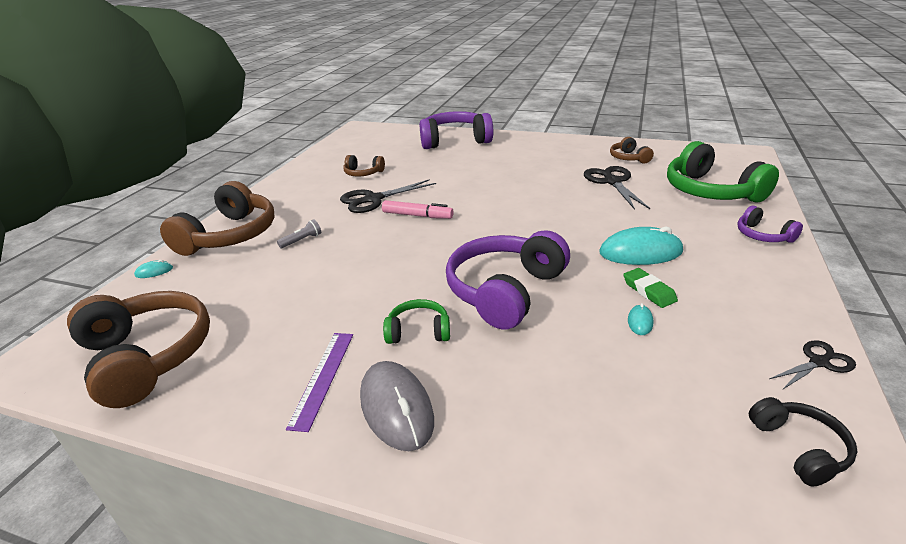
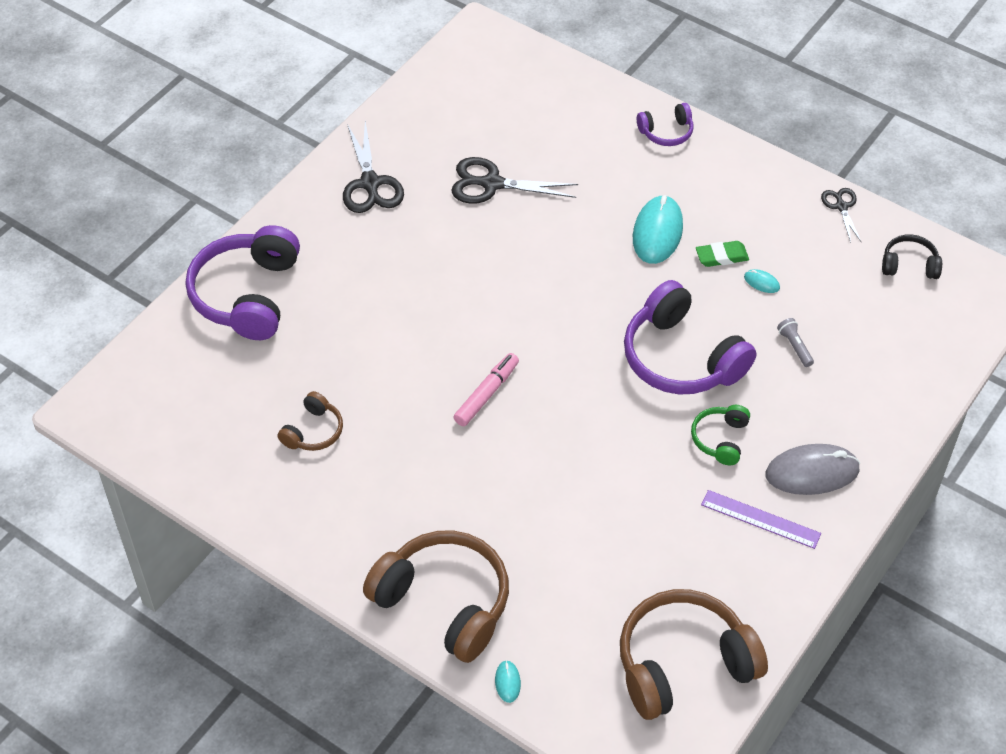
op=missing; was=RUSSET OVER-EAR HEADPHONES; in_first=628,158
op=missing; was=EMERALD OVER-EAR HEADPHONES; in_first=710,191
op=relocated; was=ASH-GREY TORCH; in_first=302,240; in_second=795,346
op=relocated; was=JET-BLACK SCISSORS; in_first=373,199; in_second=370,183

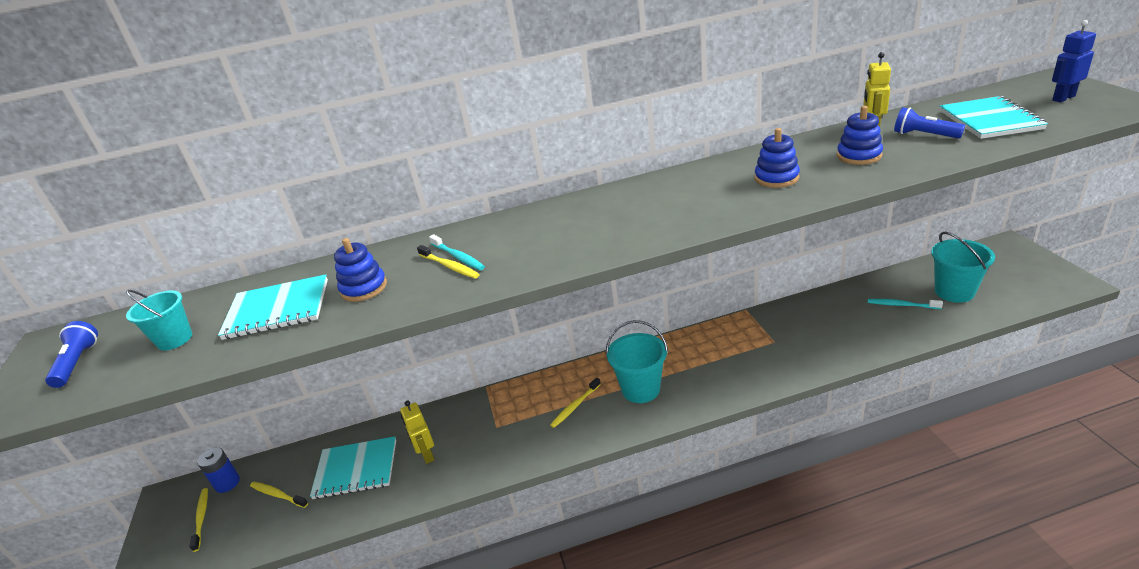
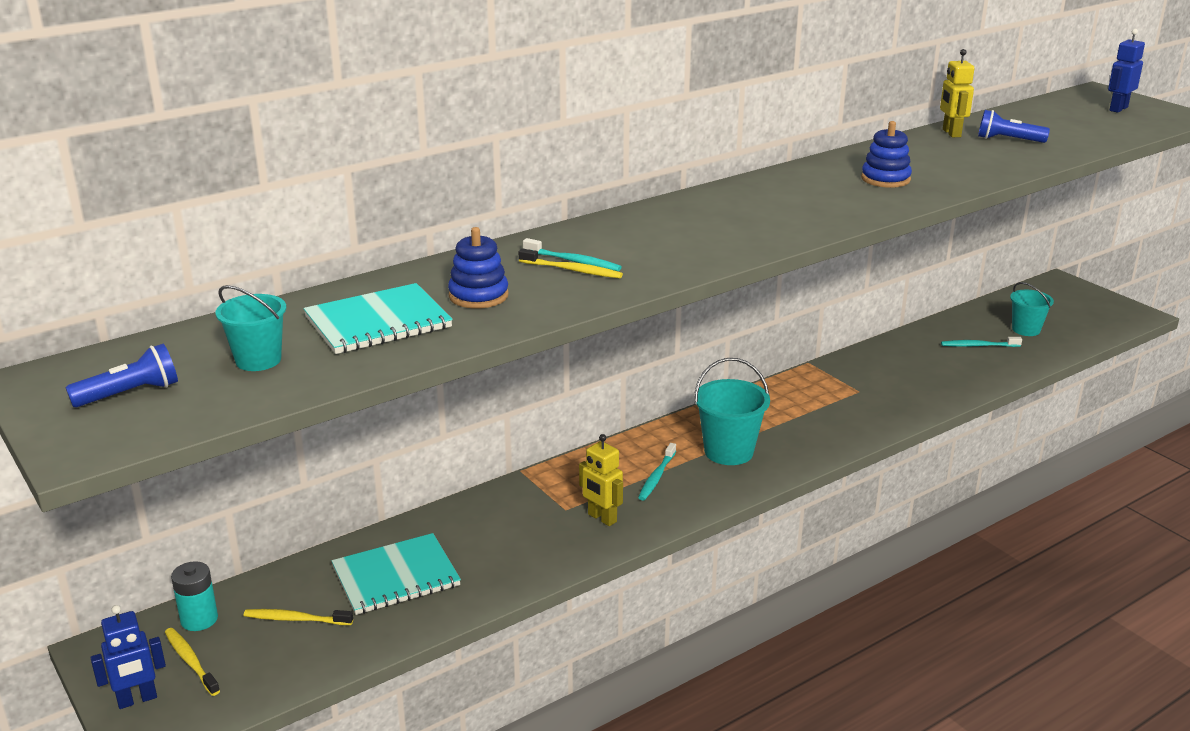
op=missing; was=COBALT STACKING RINGS; in_first=859,156
op=missing; was=TURQUOISE EXERCISE BOOK; in_first=989,120
op=appeared; now=COBALT ROBOT; in_second=137,699
op=relocated; was=GOLDEN ROBOT; in_first=427,455; in_second=602,518
op=colour; was=COBALT POWER CELL; now=TURQUOISE POWER CELL; in_first=227,483; in_second=199,619
op=colour; was=GOLDEN TOOTH BRUSH; now=TURQUOISE TOOTH BRUSH; in_first=575,406; in_second=657,477
op=spun; was=COBALT TORCH; in_first=77,363; in_second=130,394; clockwise=90
op=size; was=TURQUOISE PAIL; in_first=954,292; in_second=1026,329; ratio=0.66

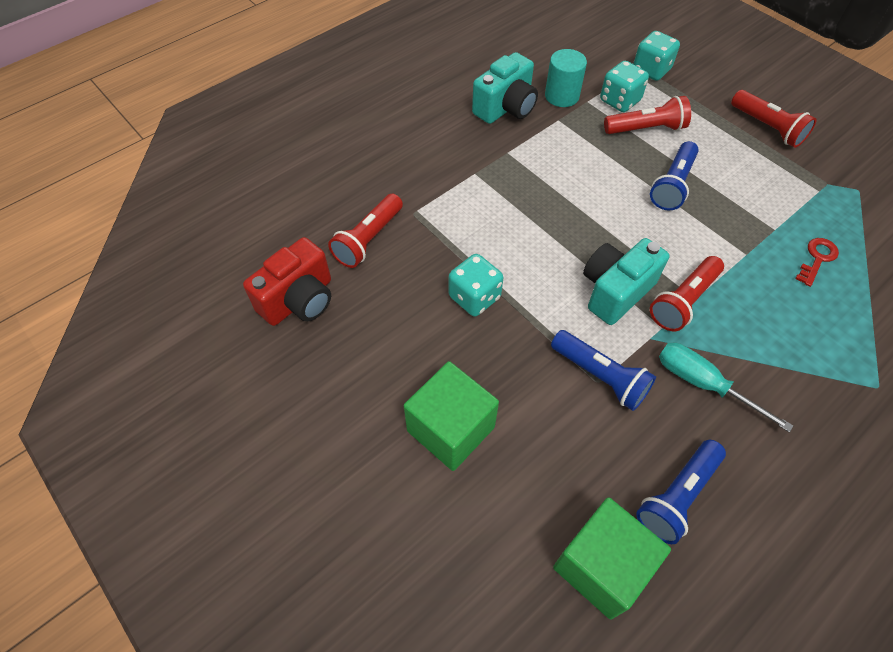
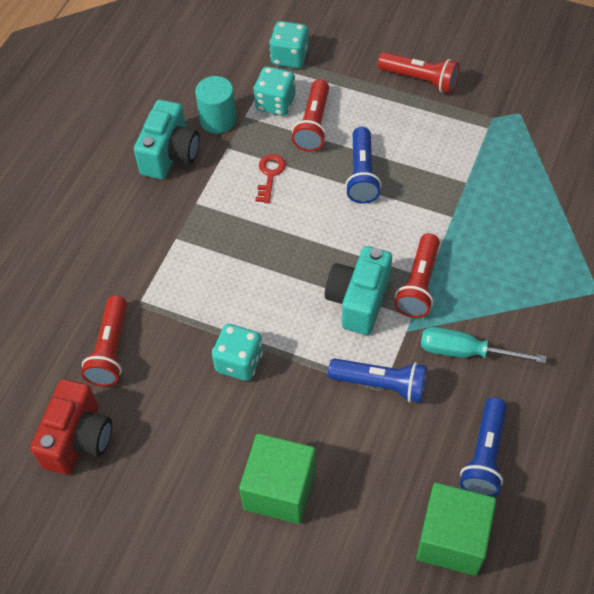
op=relocated; was=CRIMSON LATCHKEY; in_first=817,258; in_second=270,175
op=spun; was=CRIMSON TORCH; in_first=646,129; in_second=313,124; clockwise=135

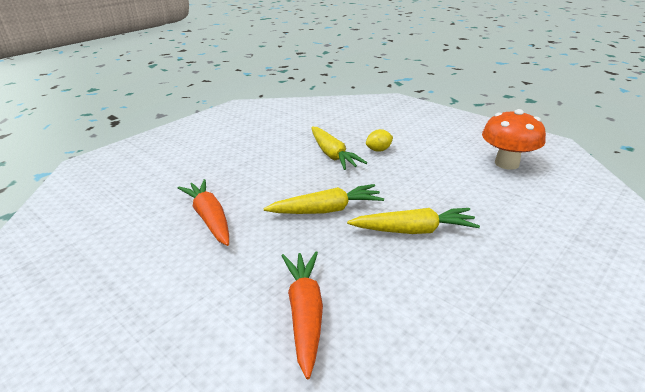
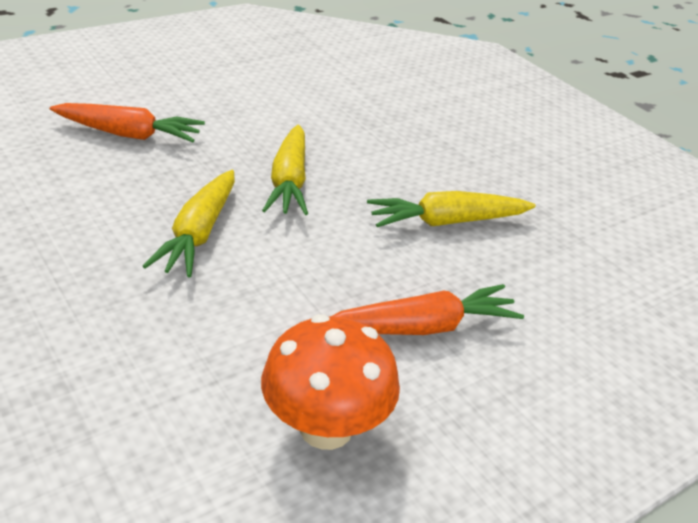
op=missing; was=GOLDEN CITRUS FRUIT; in_first=379,150
op=relocated; was=ORANGE TOY CARROT; in_first=210,218; in_second=423,327

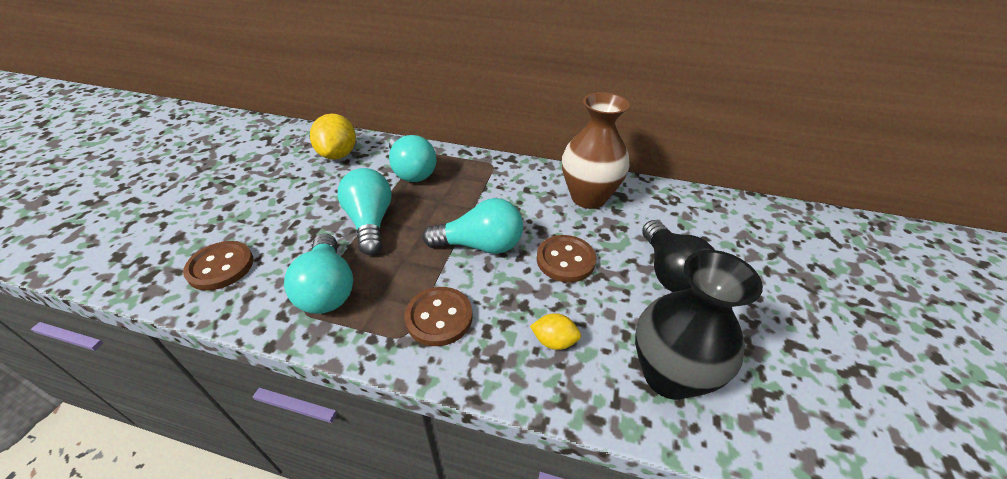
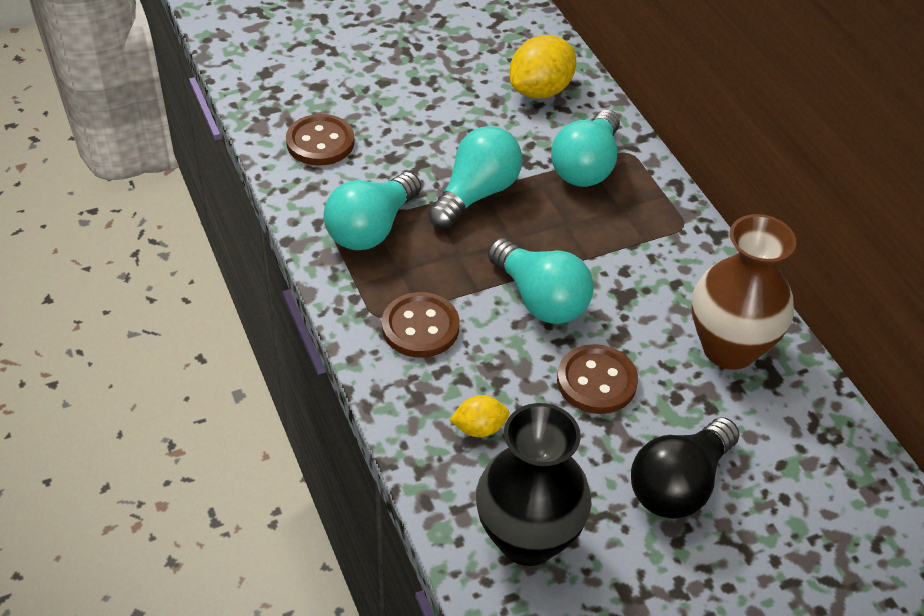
op=spun; was=GOLDEN CITRUS FRUIT; in_first=554,341; in_second=479,428; clockwise=-75

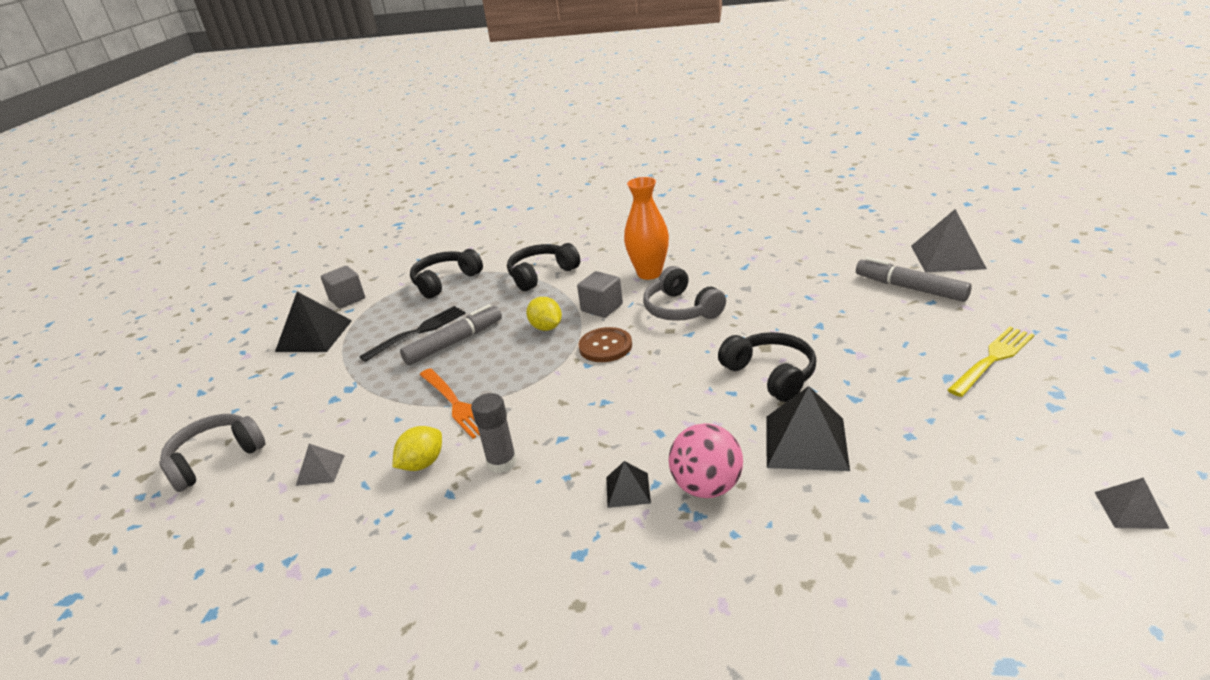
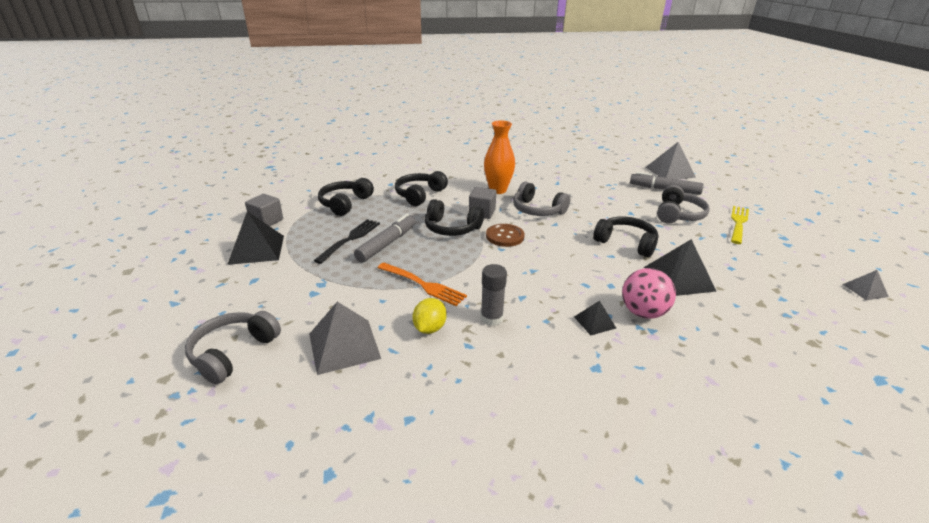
op=appeared; now=ASH-GREY OVER-EAR HEADPHONES; in_second=678,215
op=exchanged; was=GOLDEN CITRUS FRUIT; now=JET-BLACK OVER-EAR HEADPHONES; in_first=546,327; in_second=451,228
op=size; was=ASH-GREY SOLID PYRAMID; in_first=320,470; in_second=344,346; ratio=1.89

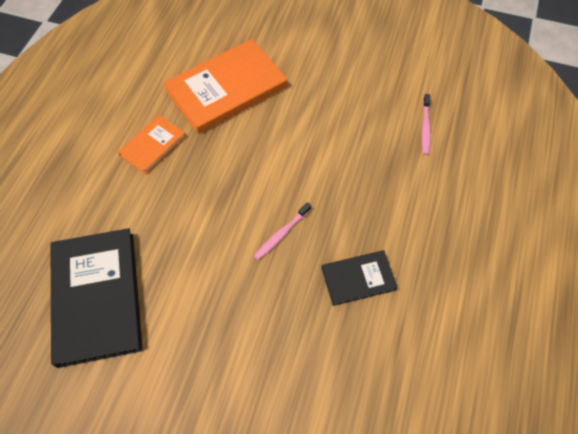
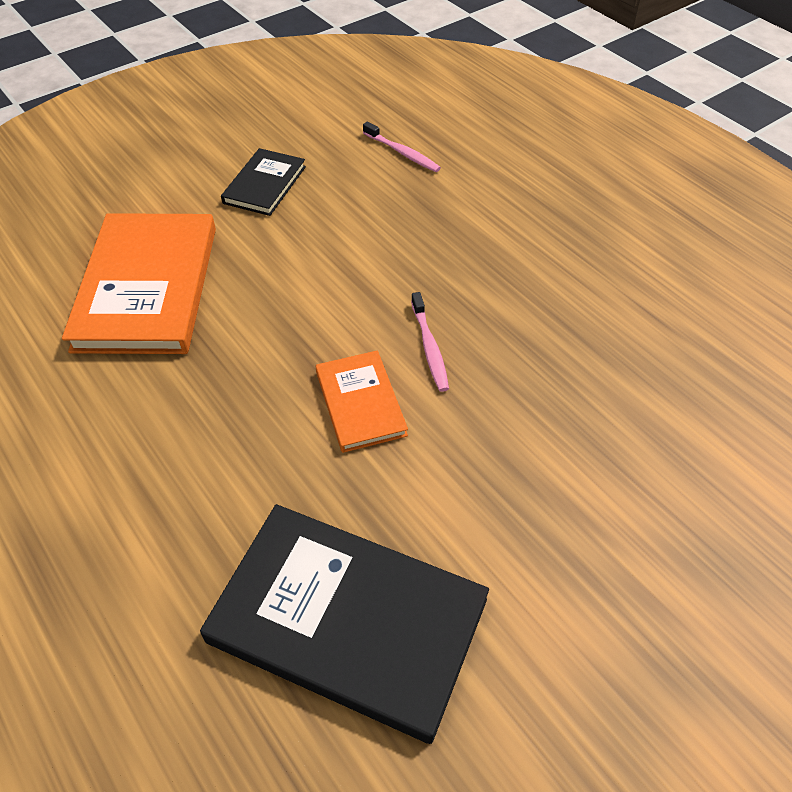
op=relocated; was=ORANGE HARDBACK; in_first=153,146; in_second=360,403
op=relocated; was=JET-BLACK HARDBACK; in_first=358,279; in_second=265,185

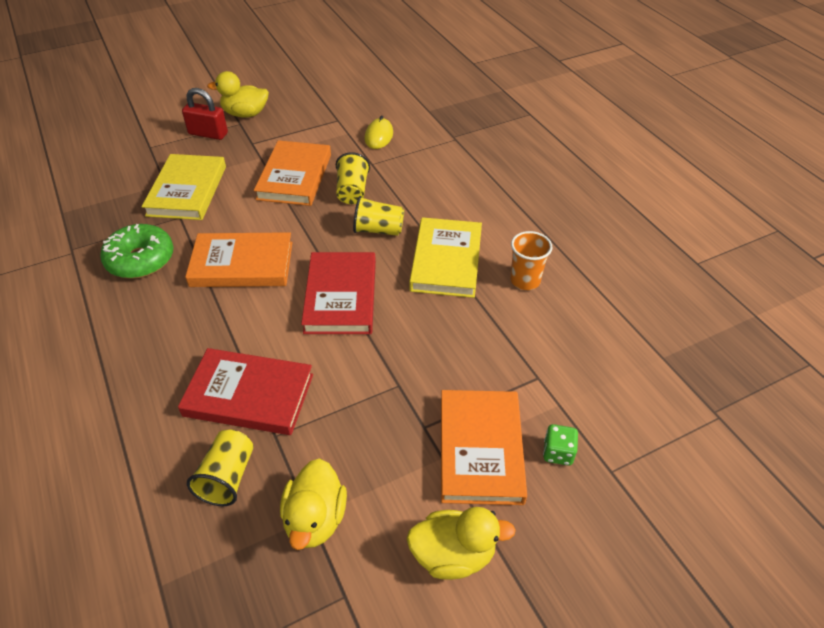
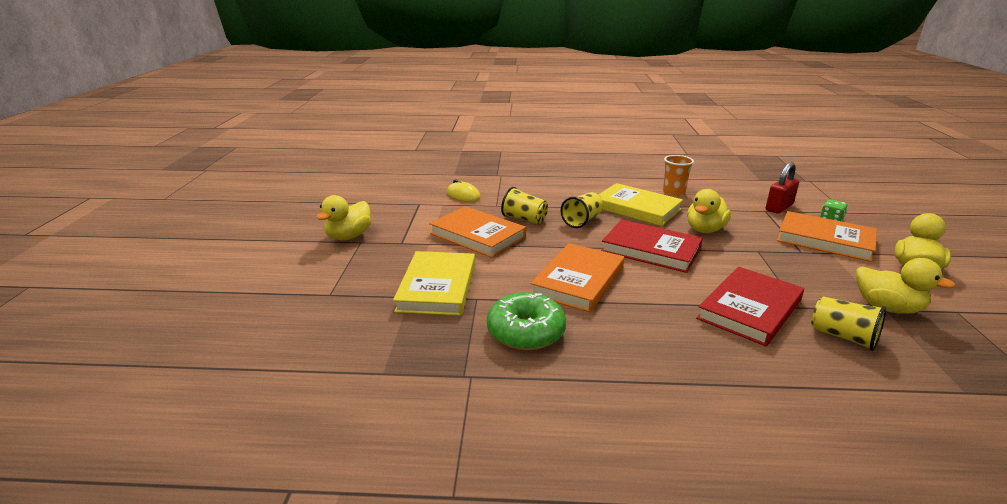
op=appeared; now=GOLDEN DUCK; in_second=705,230
op=relocated; was=CRIMSON PADLOCK; in_first=208,134; in_second=779,207
op=spun; was=GOLDEN HARDBACK; in_first=187,191; in_second=437,287; clockwise=60

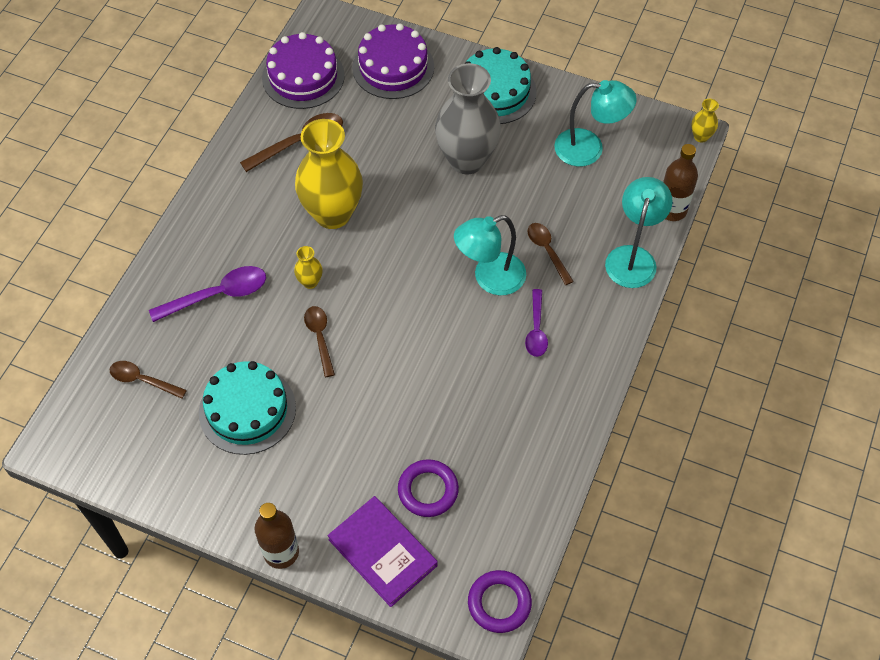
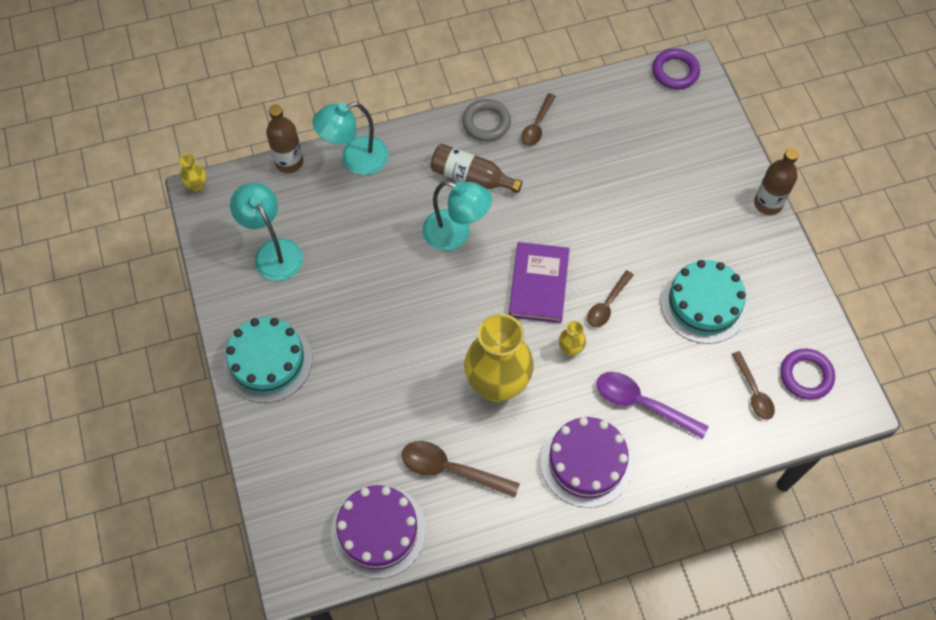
op=missing; was=ASH-GREY VASE; in_first=466,160
op=appeared; now=ASH-GREY TORUS; in_second=486,123
op=relocated; was=PURPLE HARDBACK; in_first=382,552; in_second=538,284
op=relocated; was=PURPLE GATEAU; in_first=393,67; in_second=586,462
op=relocated; was=PURPLE TORUS; in_first=428,490; in_second=806,376
op=relocated; was=RUSSET SPOON; in_first=547,251; in_second=537,125
op=exchanged; was=PURPLE SPOON; now=RUSSET BOTTLE; in_first=536,329; in_second=471,177

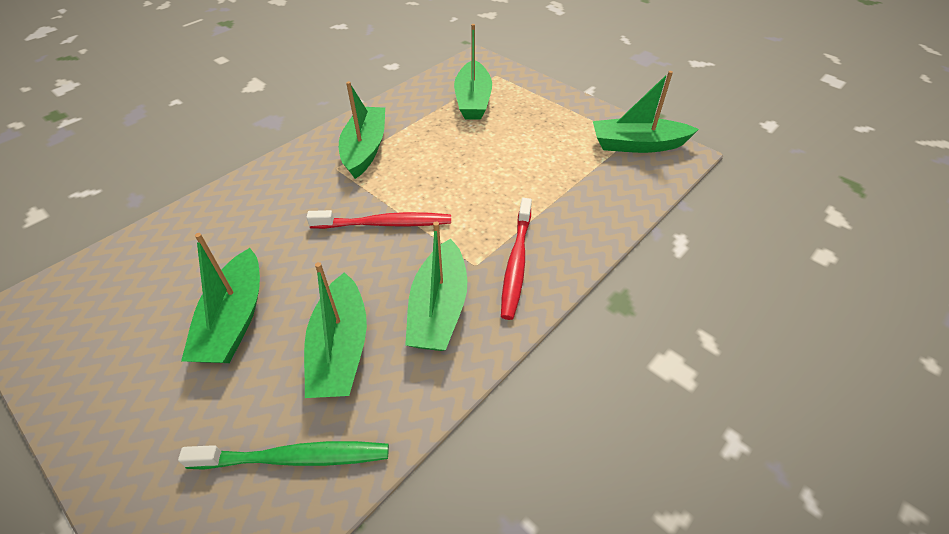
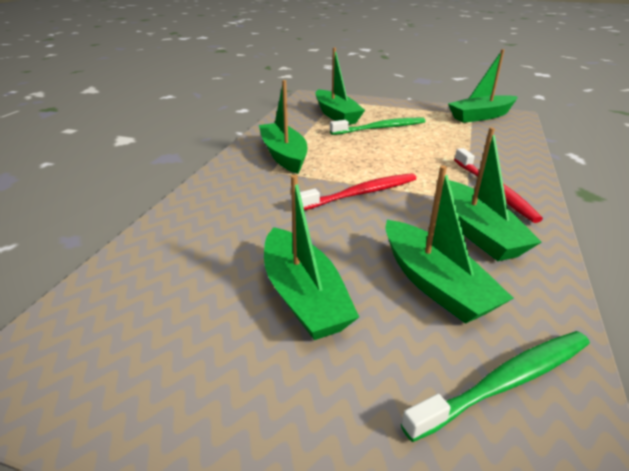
op=appeared; now=EMERALD TOOTH BRUSH; in_second=380,128

